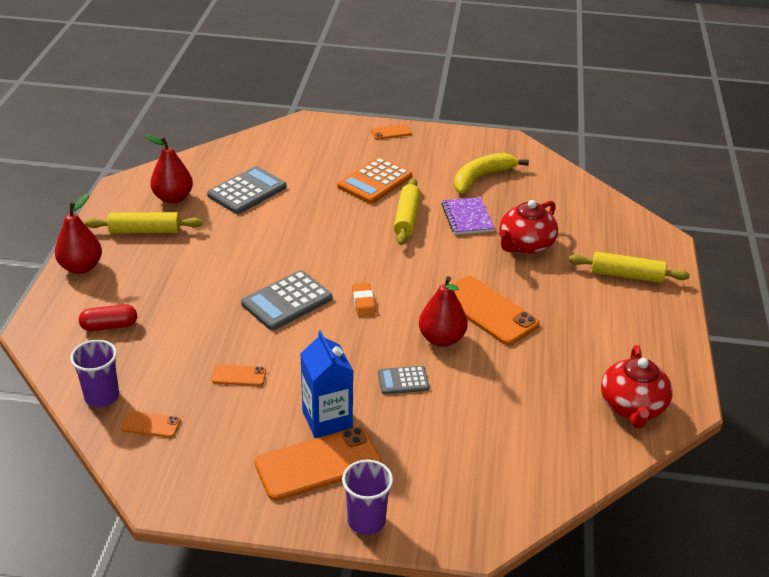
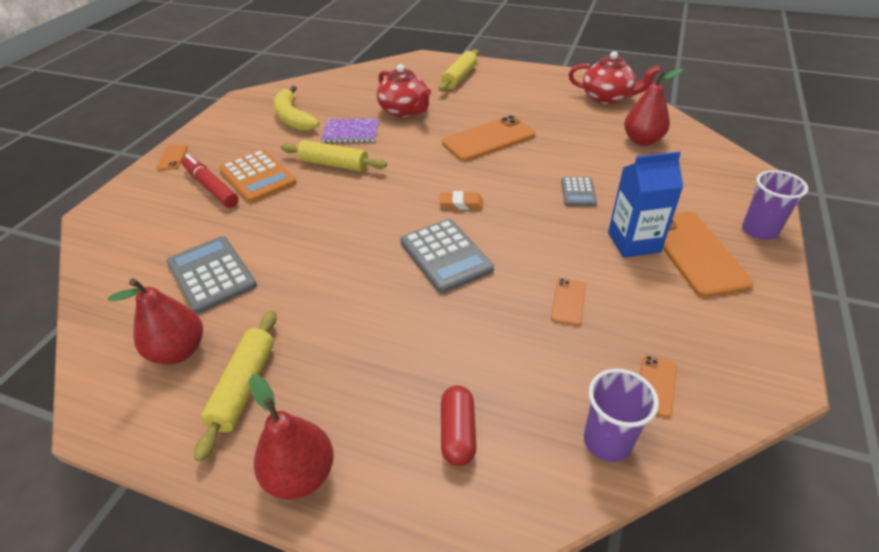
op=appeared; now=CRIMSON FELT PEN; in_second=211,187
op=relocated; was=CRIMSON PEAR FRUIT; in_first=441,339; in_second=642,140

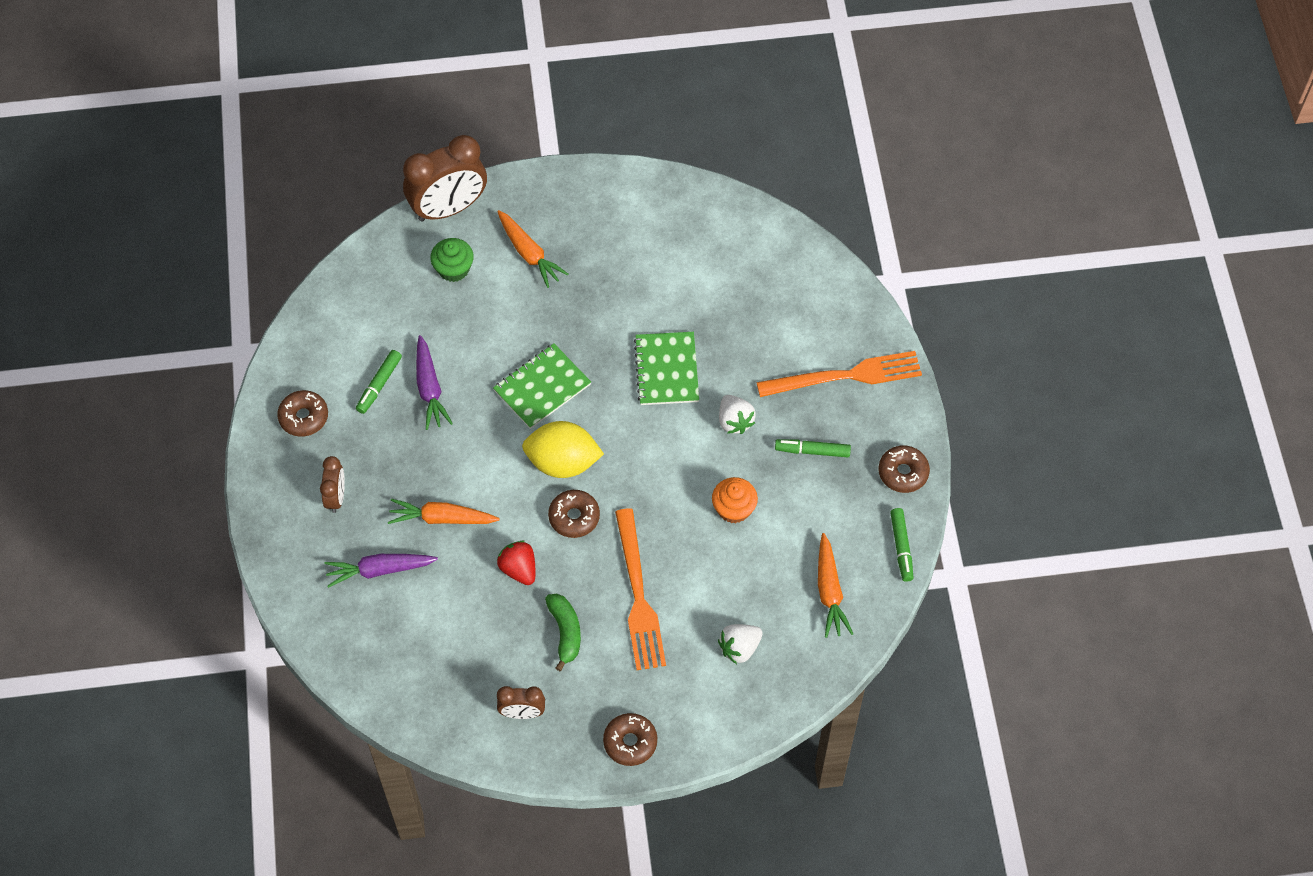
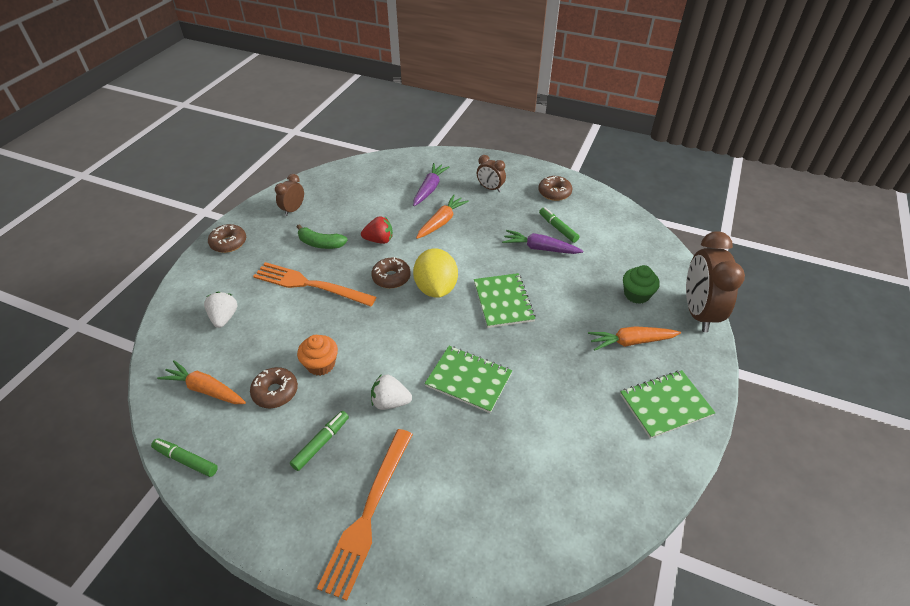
op=appeared; now=EMERALD EXERCISE BOOK; in_second=665,405
op=relocated; was=RUSSET DOUGHNUT; in_first=903,473; in_second=275,392
op=spun; was=GOLDEN CITRUS FRUIT; in_first=563,462; in_second=436,288; clockwise=-45

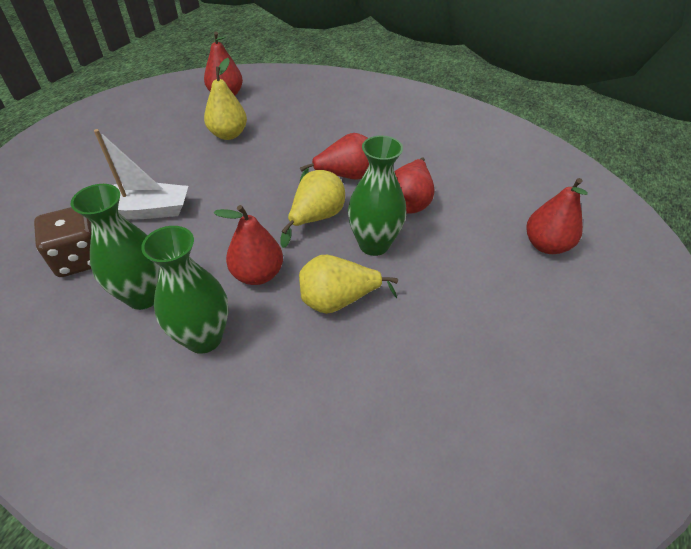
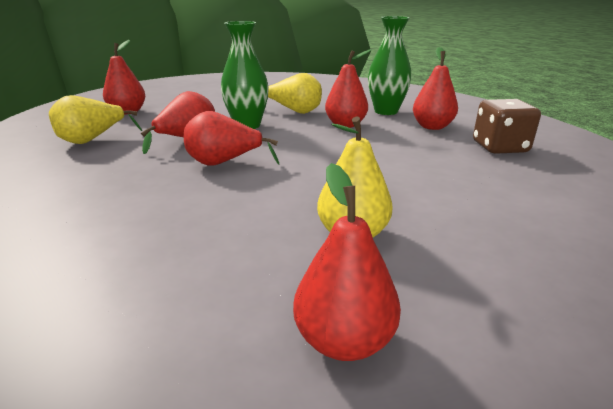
op=missing; was=SNOW-WHITE BOAT; in_first=142,210
op=relocated; was=GOLDEN PEAR FRUIT; in_first=316,218; in_second=92,140
op=exchanged; was=EMERALD VASE; now=CRIMSON PEAR FRUIT; in_first=144,296; in_second=432,127

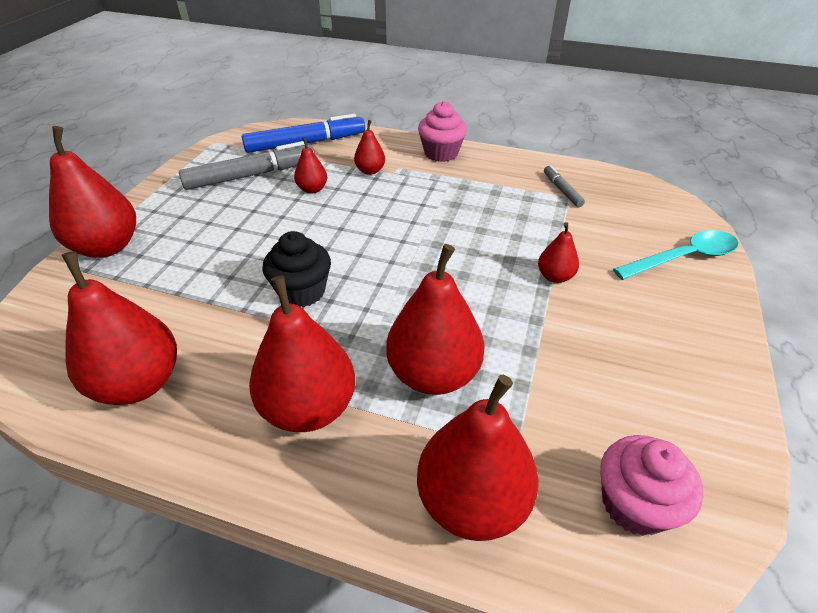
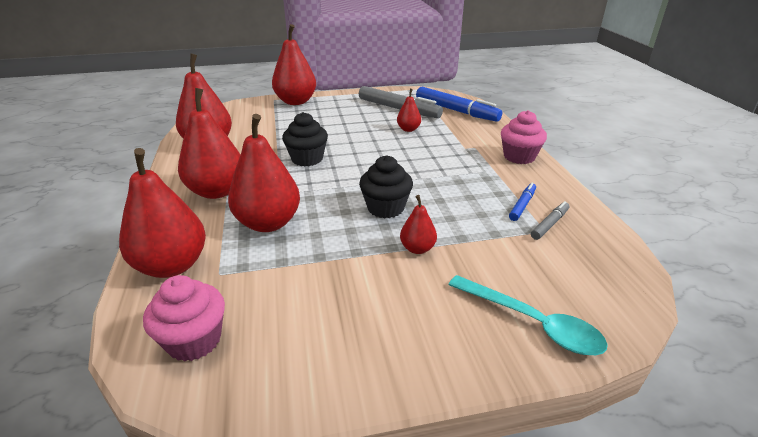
op=missing; was=CRIMSON PEAR FRUIT; in_first=370,171
op=appeared; now=JET-BLACK FAIRY CAKE; in_second=385,208
op=appeared; now=COBALT FELT PEN; in_second=522,205

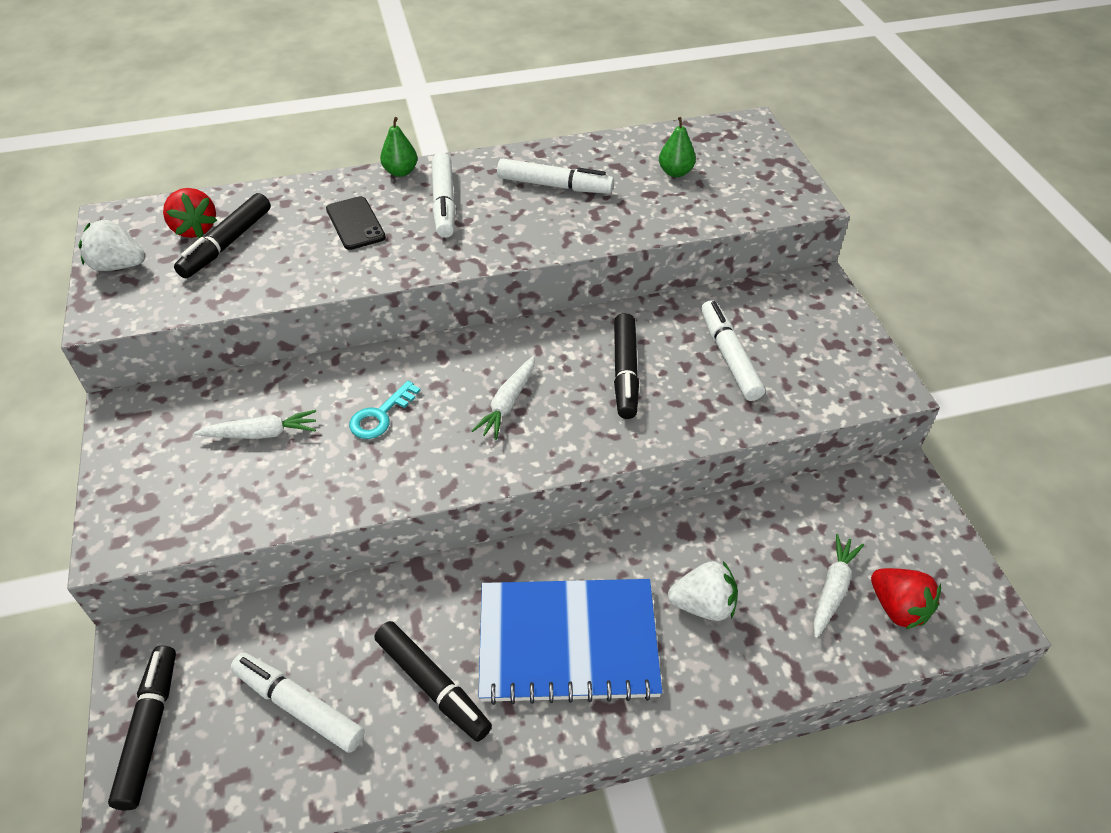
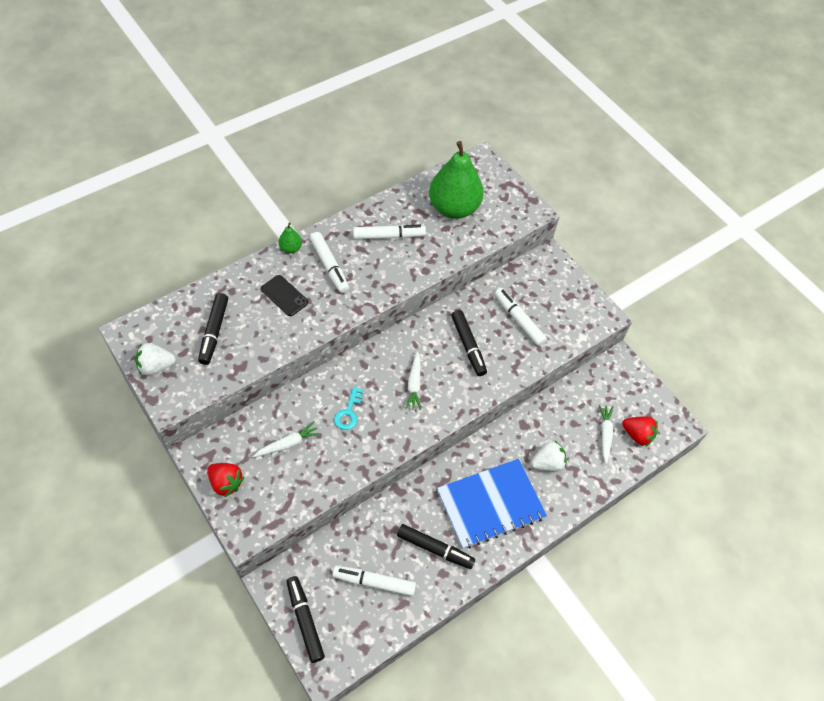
op=relocated; was=CRIMSON BERRY; in_first=195,229; in_second=226,483
op=size; was=EMERALD PEAR FRUIT; in_first=675,172; in_second=454,208; ratio=2.4

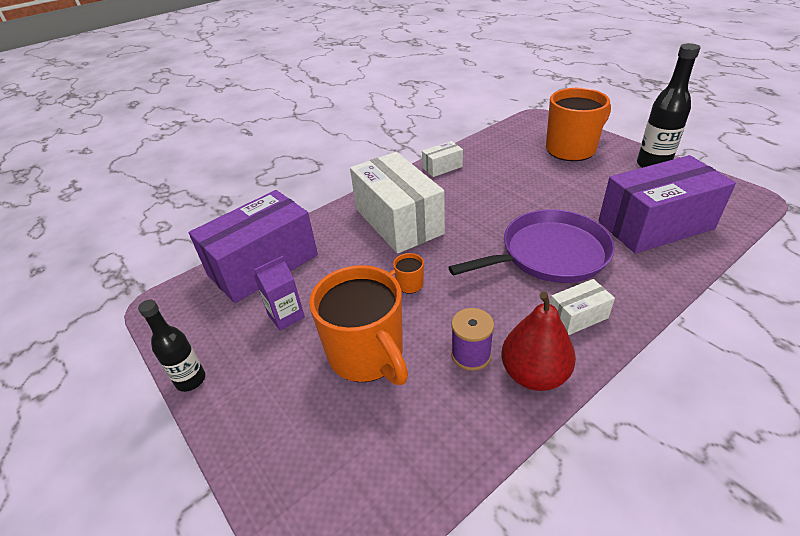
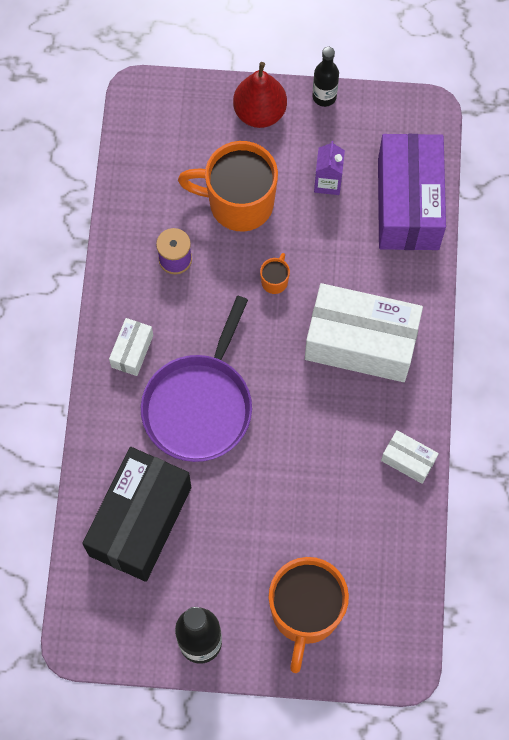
op=relocated; was=CRIMSON PEAR FRUIT; in_first=534,374; in_second=260,112
op=colour; was=PURPLE BOX; now=JET-BLACK BOX; in_first=655,225; in_second=140,521
op=spun; was=SNOW-WHITE BOX; in_first=442,167; in_second=408,460; clockwise=-75

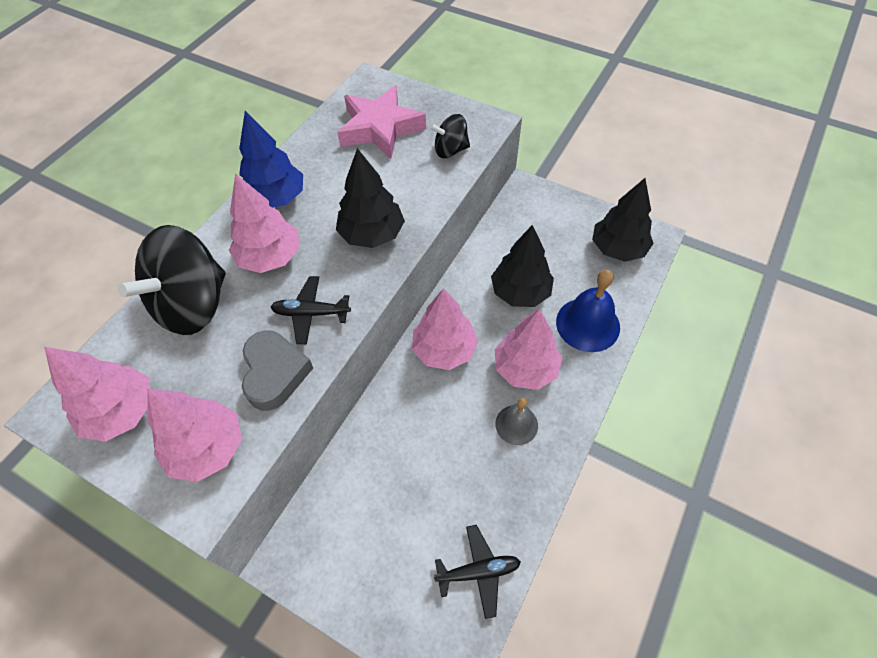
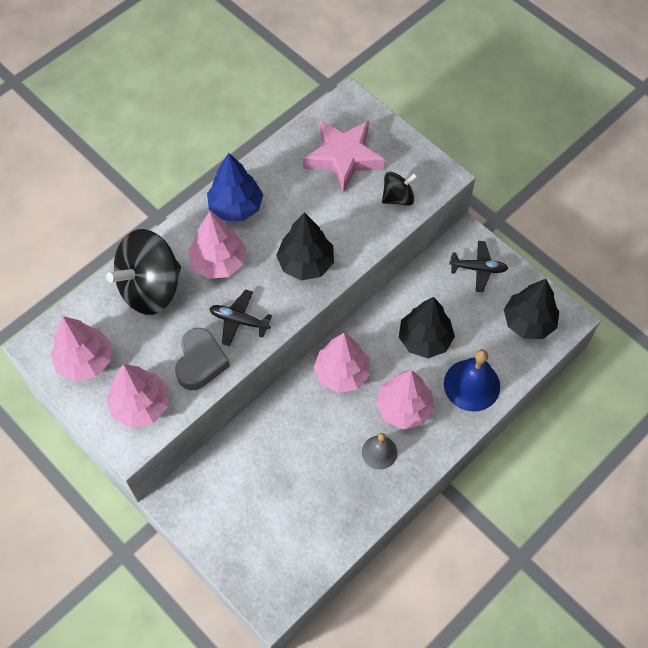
op=relocated; was=JET-BLACK AEROPLANE; in_first=478,572; in_second=478,269
op=spun; was=JET-BLACK SPINNING TOP; in_first=450,150; in_second=398,197; clockwise=150

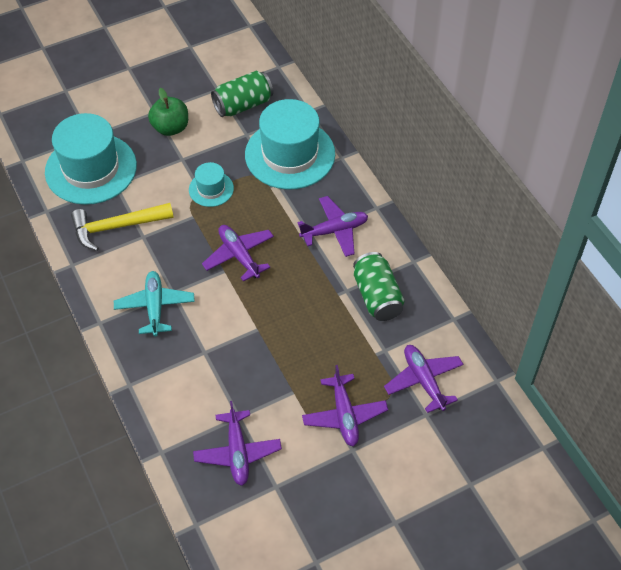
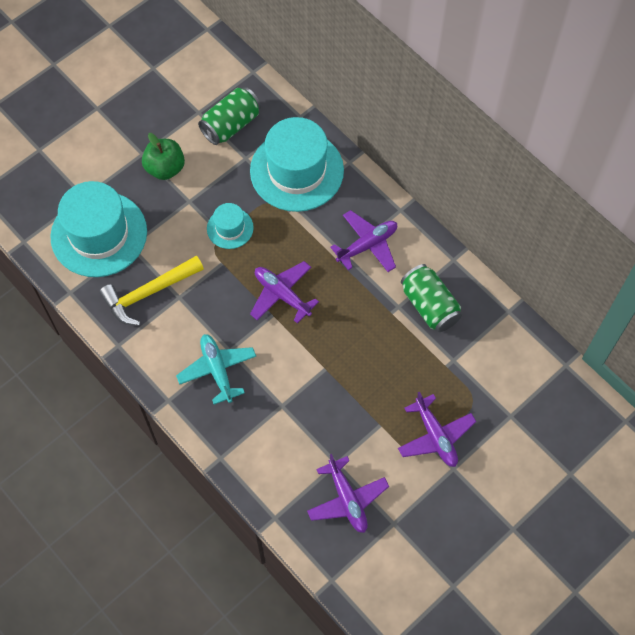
op=missing; was=PURPLE AEROPLANE; in_first=423,381

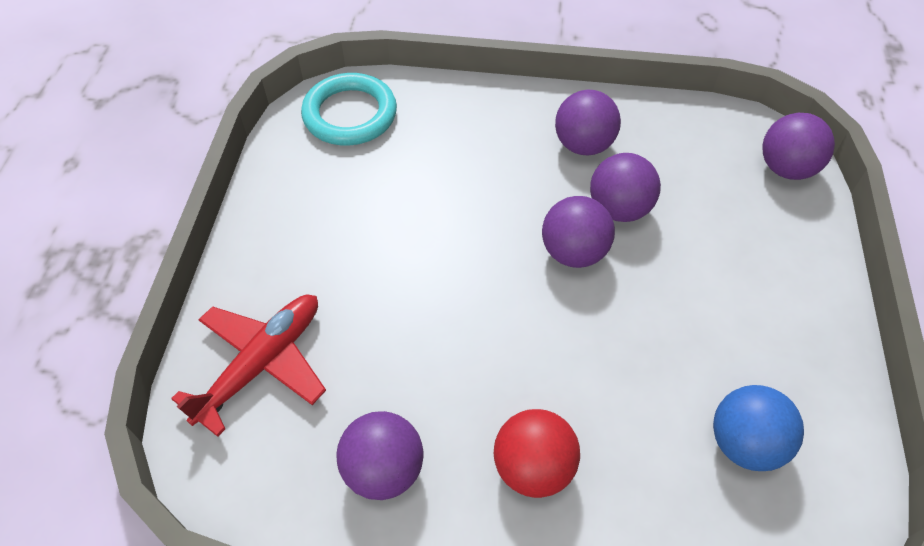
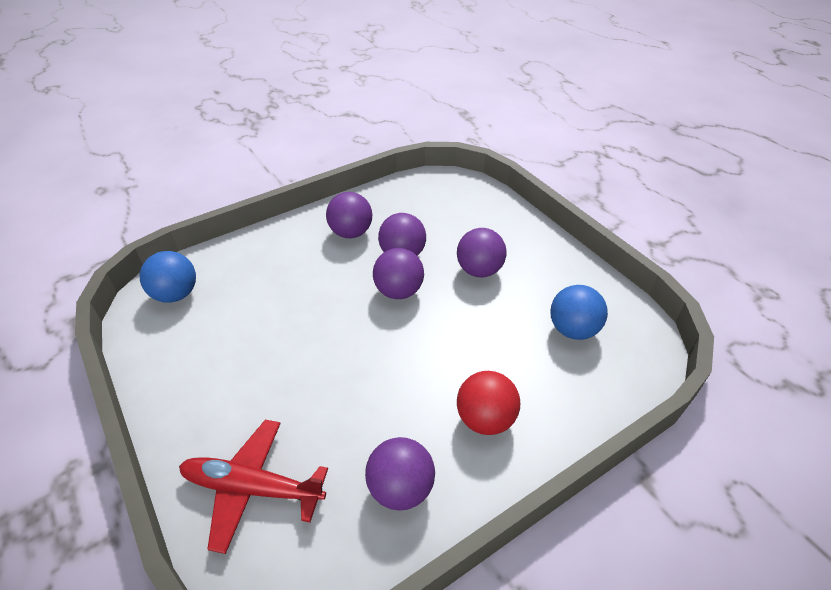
op=relocated; was=PURPLE BALL; in_first=786,168; in_second=479,270
op=exchanged; was=TURQUOISE TORUS; now=COBALT BALL; in_first=350,114; in_second=176,294
op=spun; was=CRIMSON AEROPLANE; in_first=261,364; in_second=253,488; clockwise=-75

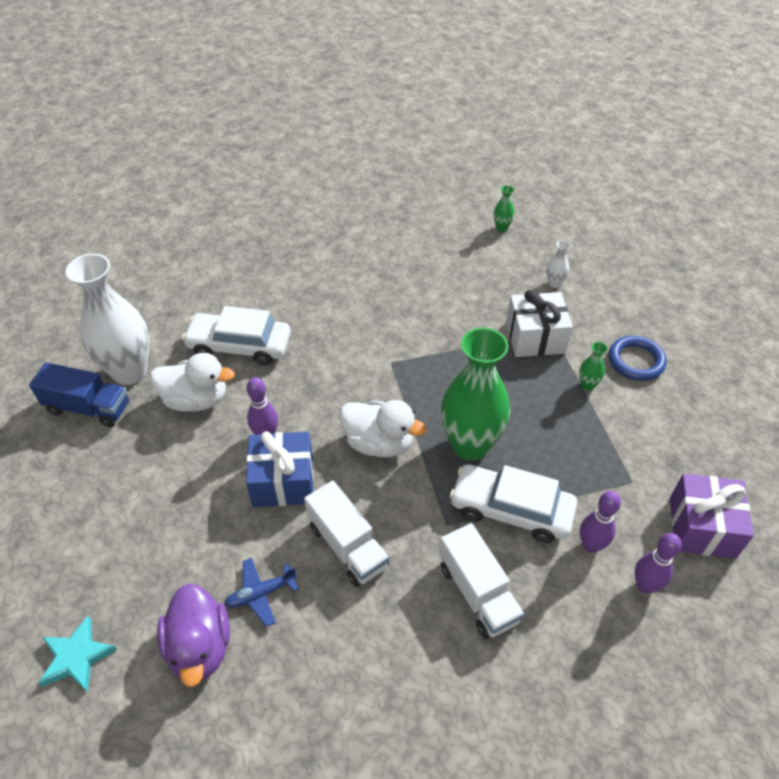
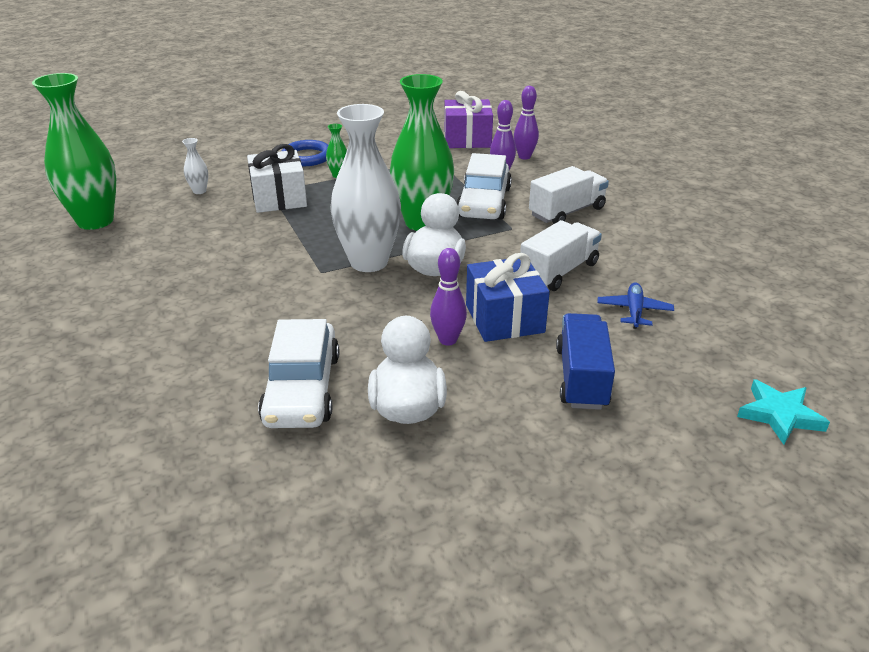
op=missing; was=PURPLE DUCK; in_first=200,647
op=relocated; was=COBALT TRUCK; in_first=88,408; in_second=581,378
op=relocated; was=SNOW-WHITE VASE; in_first=130,372; in_second=369,262
op=spun; was=COBALT AEROPLANE; in_first=261,594; in_second=634,311; clockwise=-135
op=size; was=EMERALD VASE; in_first=501,228; in_second=95,221; ratio=2.49

